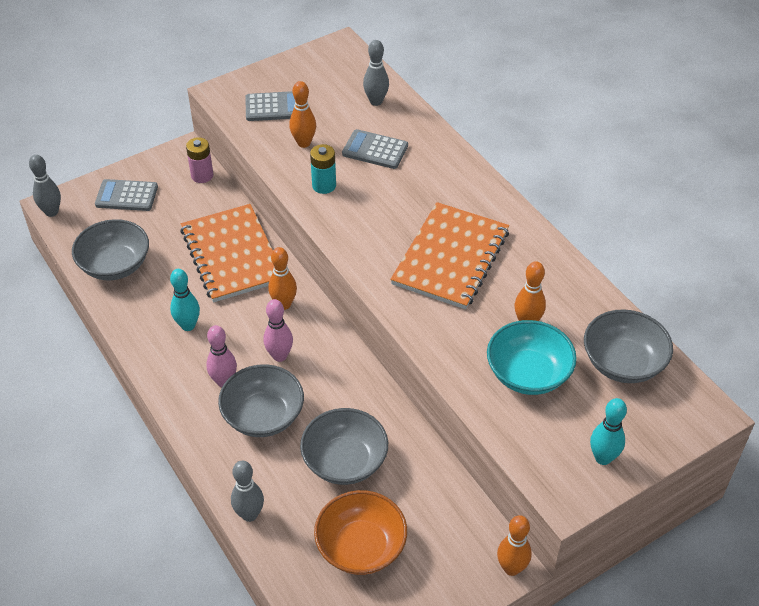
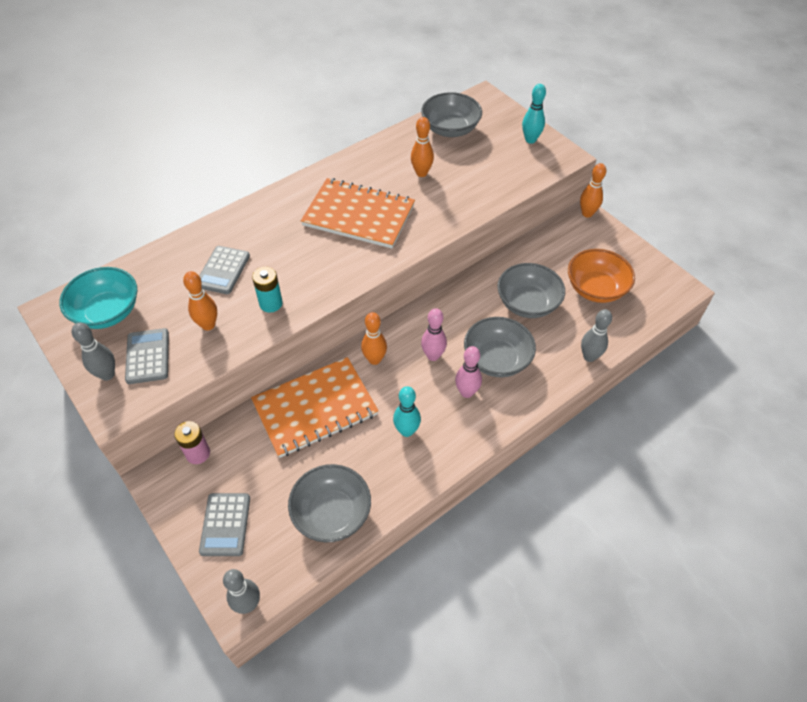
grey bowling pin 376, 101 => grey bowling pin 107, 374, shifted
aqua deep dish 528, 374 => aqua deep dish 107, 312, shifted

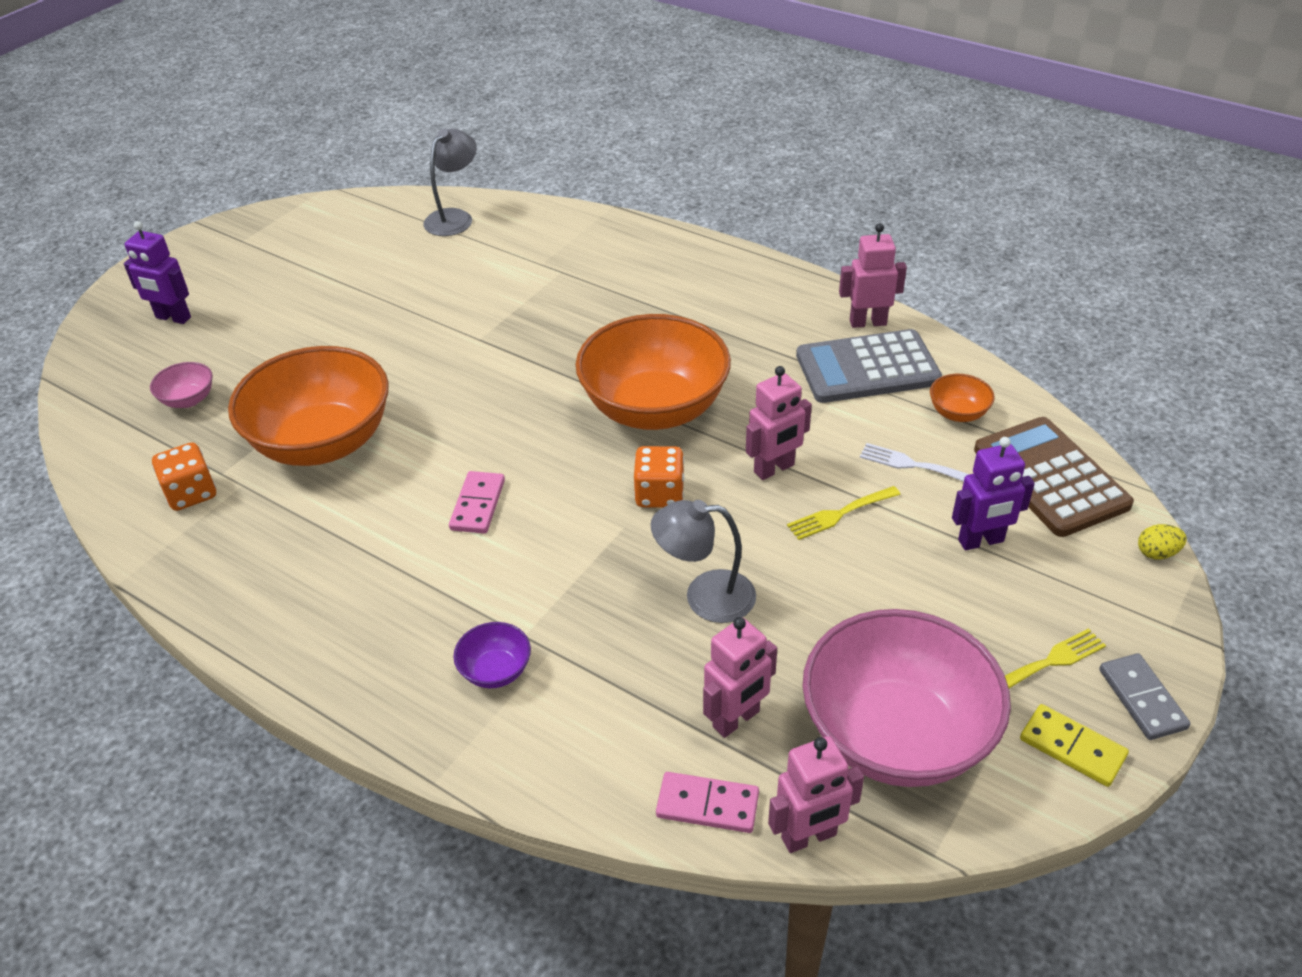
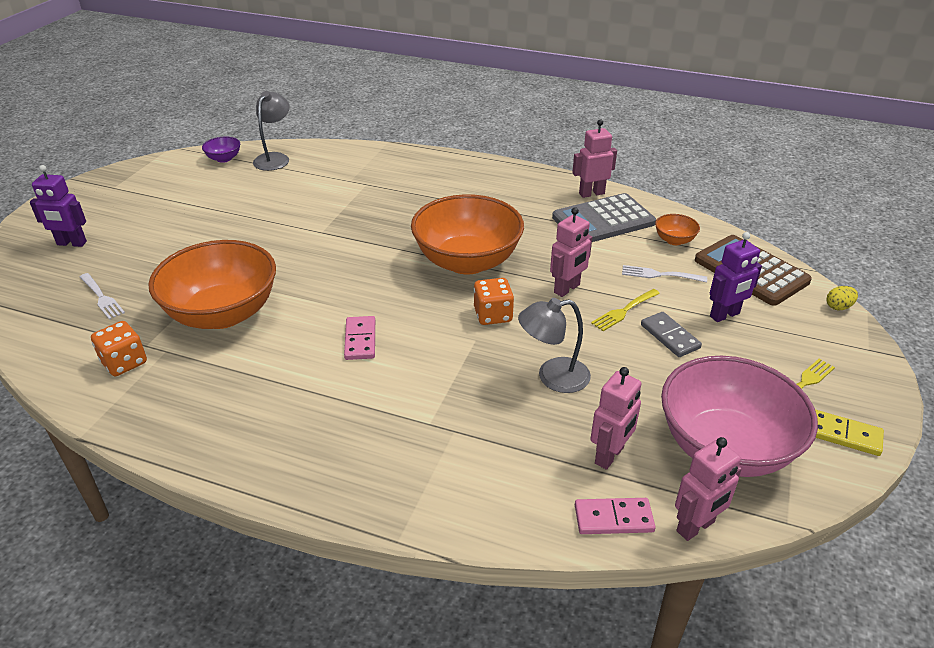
violet deep dish 495, 671 => violet deep dish 224, 159, shifted
grey domino tile 1142, 699 => grey domino tile 670, 336, shifted
rose-pink deep dish 188, 400 => snow-white fork 101, 297

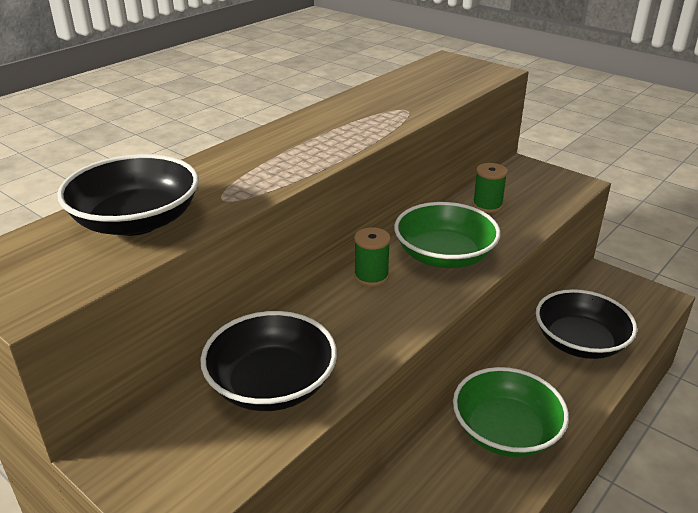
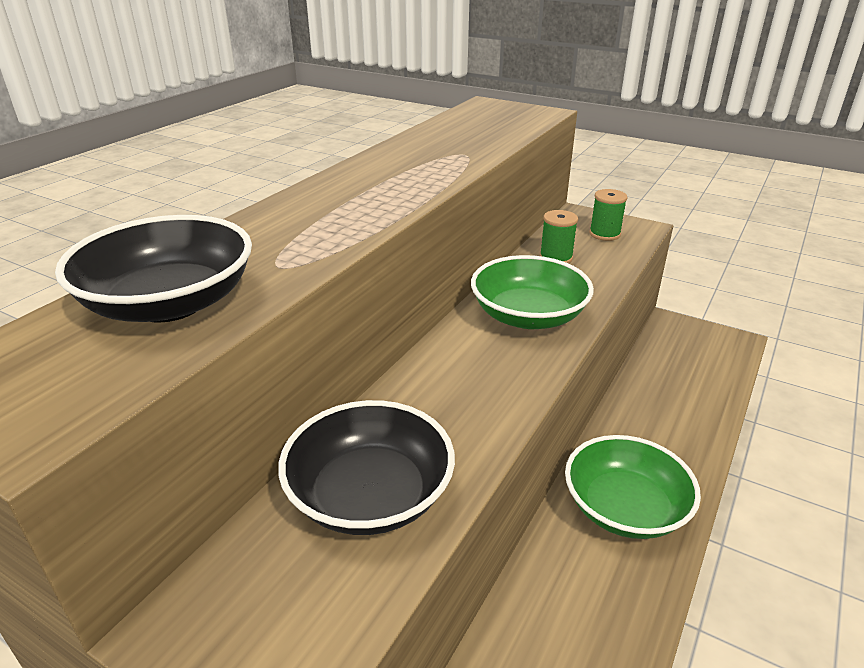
jet-black deep dish 580, 342 => nothing
leaf-green reel of thread 371, 276 => leaf-green reel of thread 604, 234, shifted

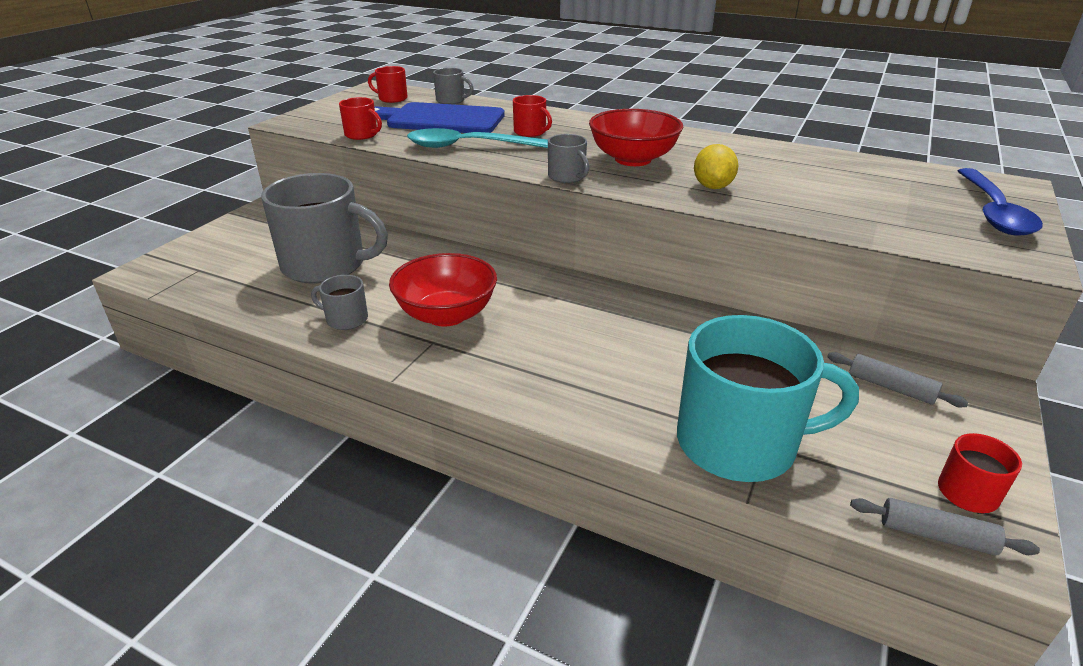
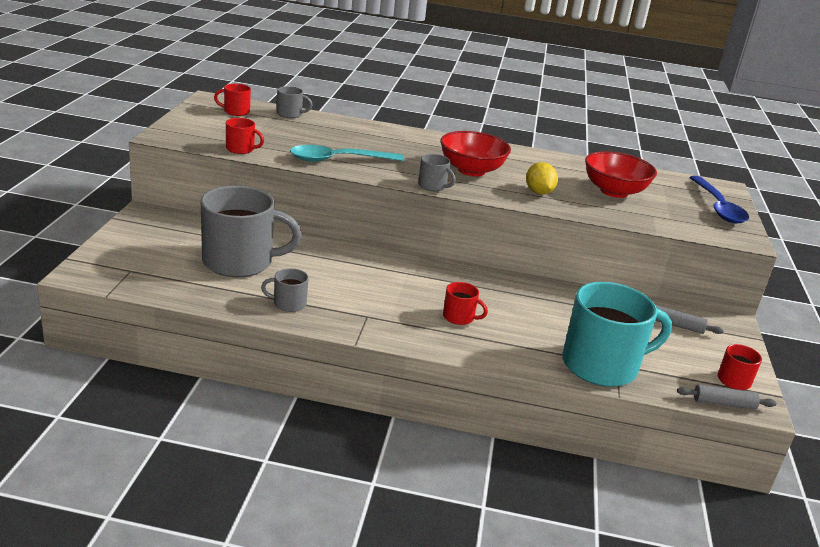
cobalt bread board 440, 119 => nothing
scarlet deep dish 446, 314 => scarlet deep dish 614, 191, shifted
scarlet tea mug 530, 132 => scarlet tea mug 459, 317, shifted

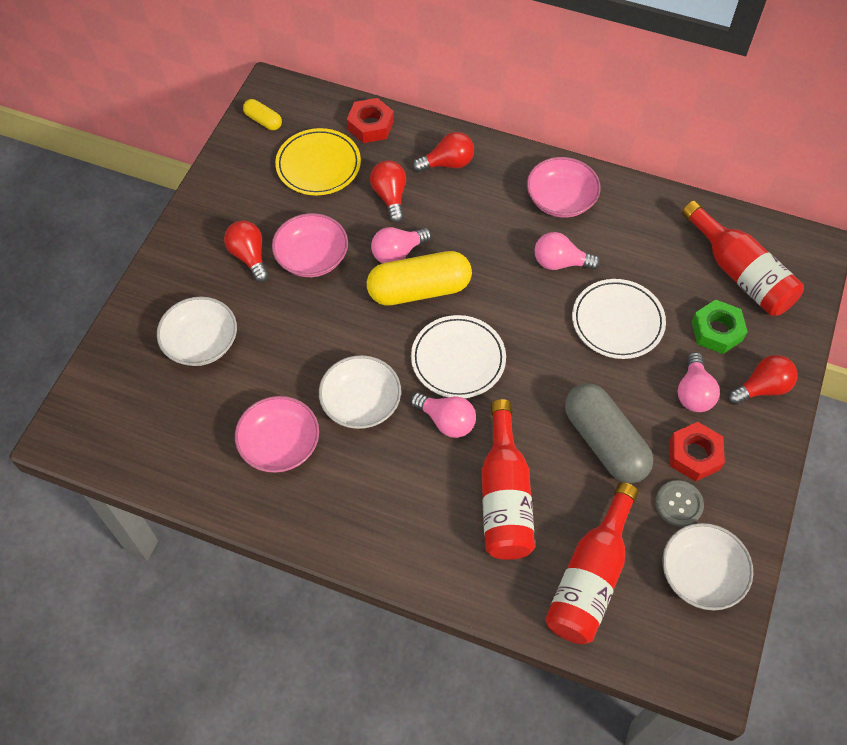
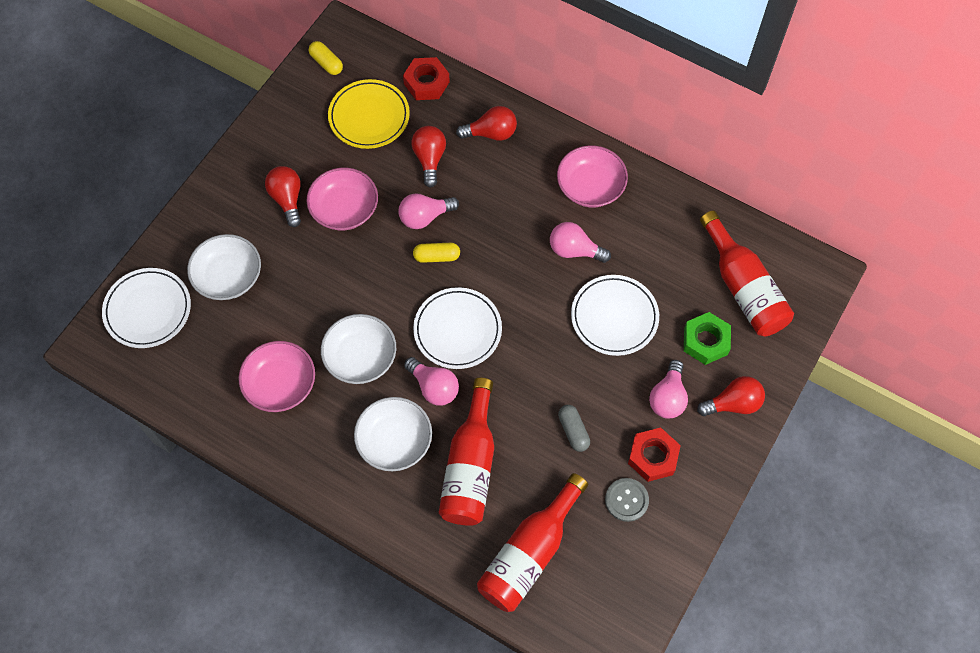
nothing => snow-white plate 148, 310
snow-white deep dish 701, 574 => snow-white deep dish 394, 441, shifted
golden pill shape 419, 290 => golden pill shape 437, 256, x0.48
grey pill shape 604, 442 => grey pill shape 573, 431, x0.48

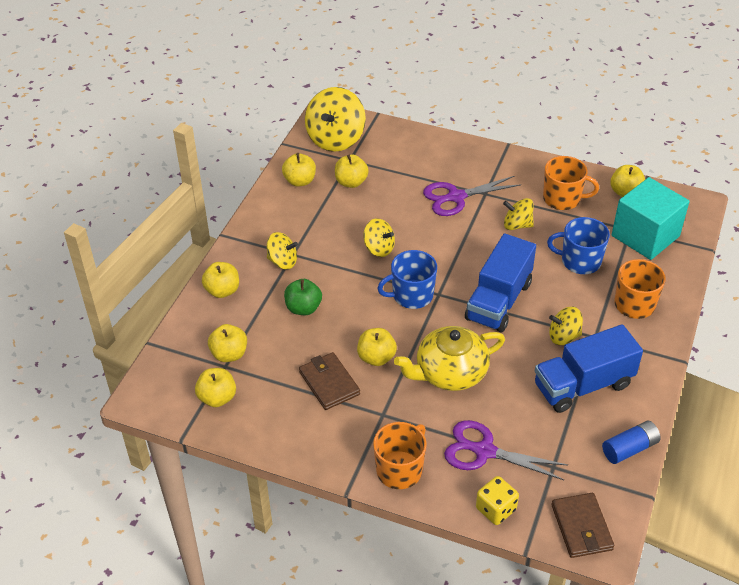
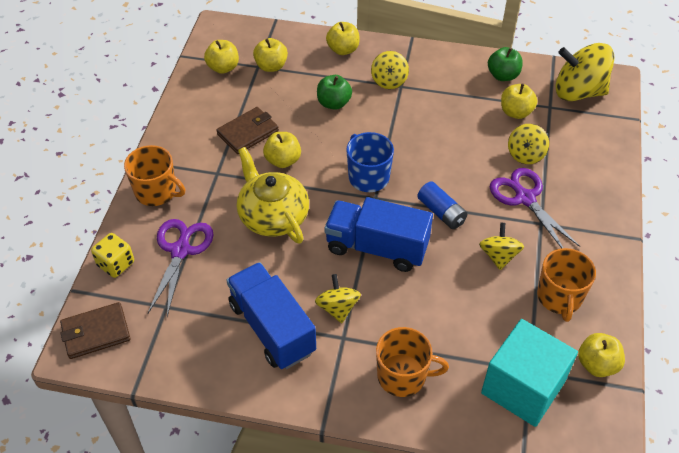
cobalt tea mug 579, 261 => nothing
golden spinning top 379, 248 => golden spinning top 525, 154, shifted
cobalt power cell 629, 448 => cobalt power cell 441, 212, shifted
golden apple 300, 181 => leaf-green apple 503, 75

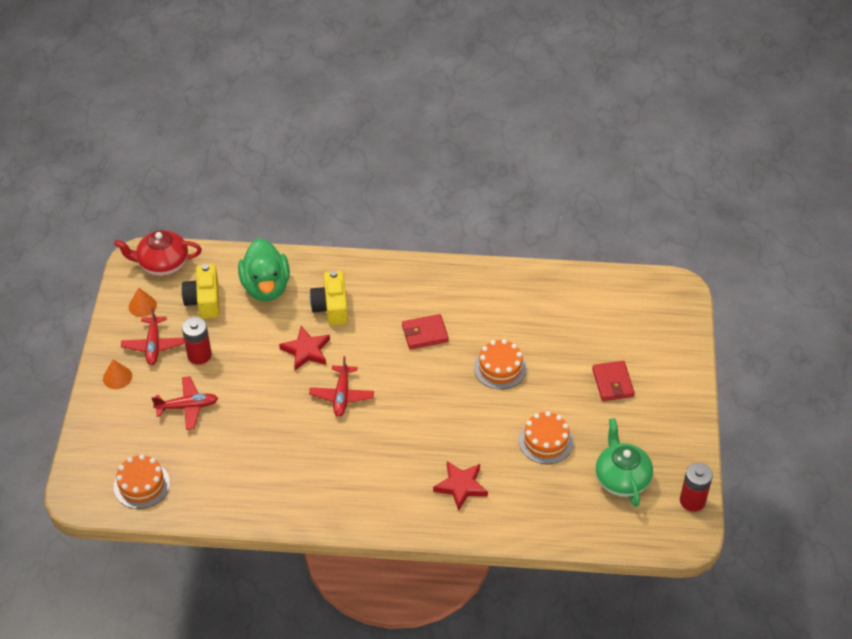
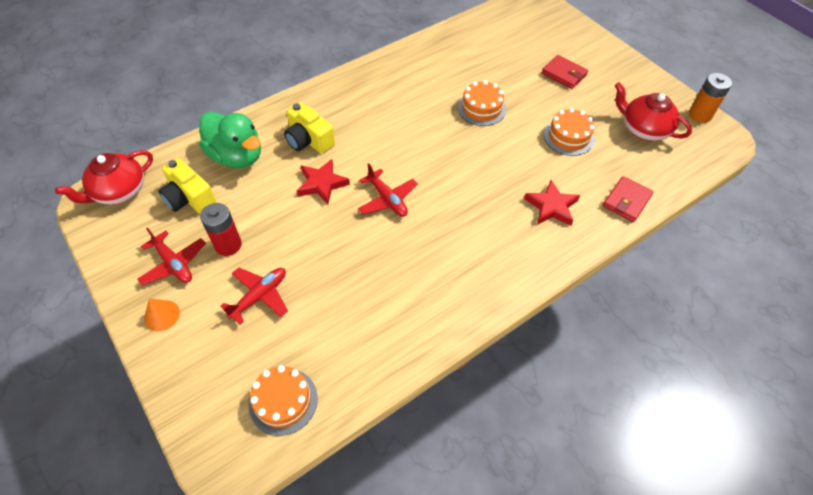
orange-coloured cone shape 142, 306 => nothing
scarlet card wallet 425, 334 => scarlet card wallet 626, 201, shifted
leaf-green teapot 621, 478 => scarlet teapot 644, 129
scarlet power cell 692, 501 => orange-coloured power cell 700, 115

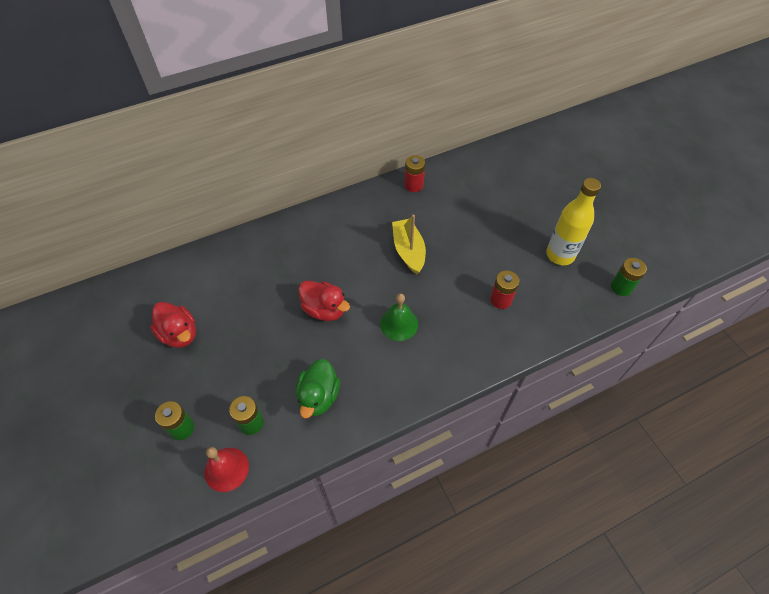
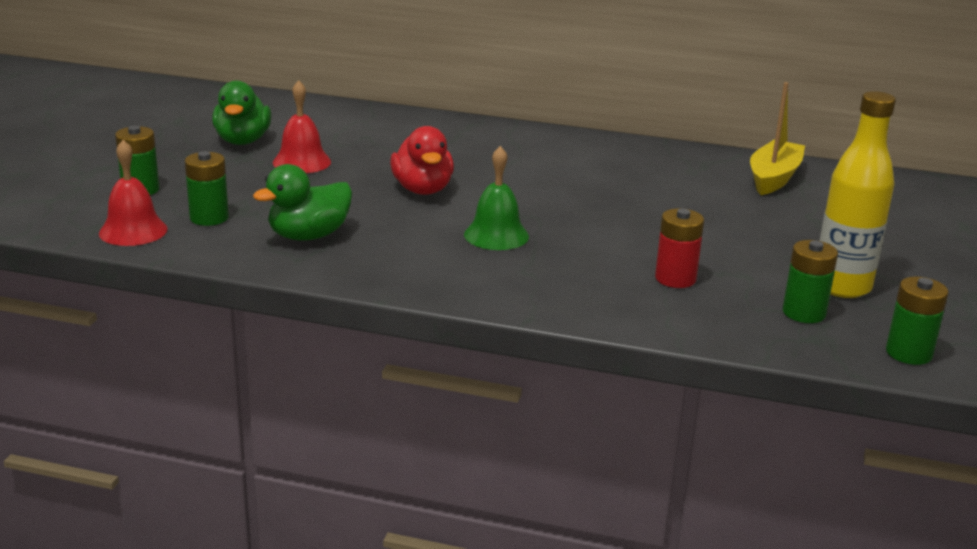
scarlet power cell 413, 185 => nothing
nothing => scarlet hand bell 302, 162
nothing => leaf-green power cell 804, 313
golden boat 408, 251 => golden boat 773, 178, shifted
scarlet rubber duck 179, 334 => leaf-green rubber duck 242, 141

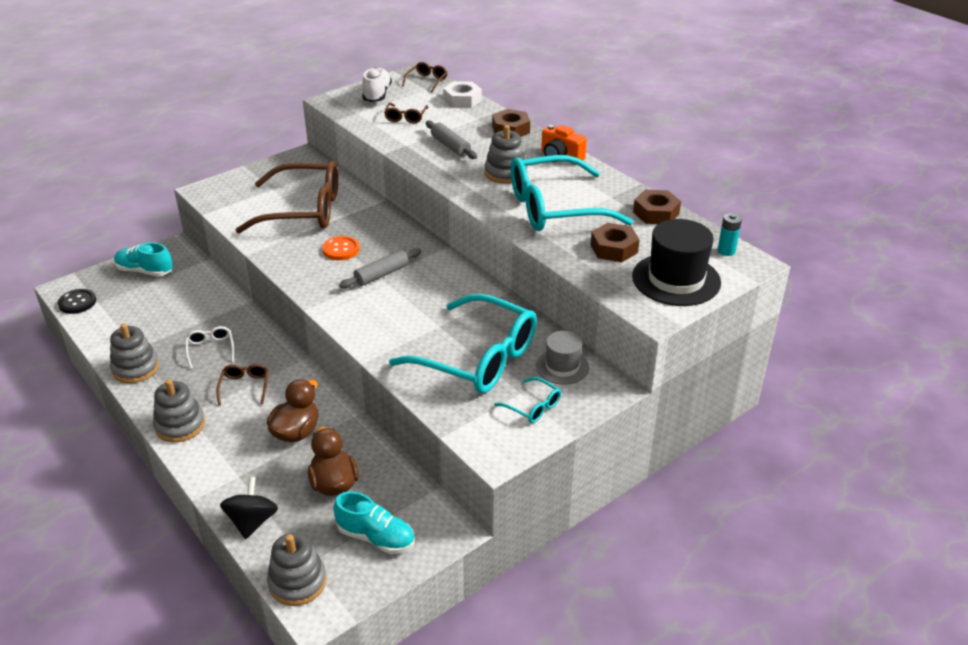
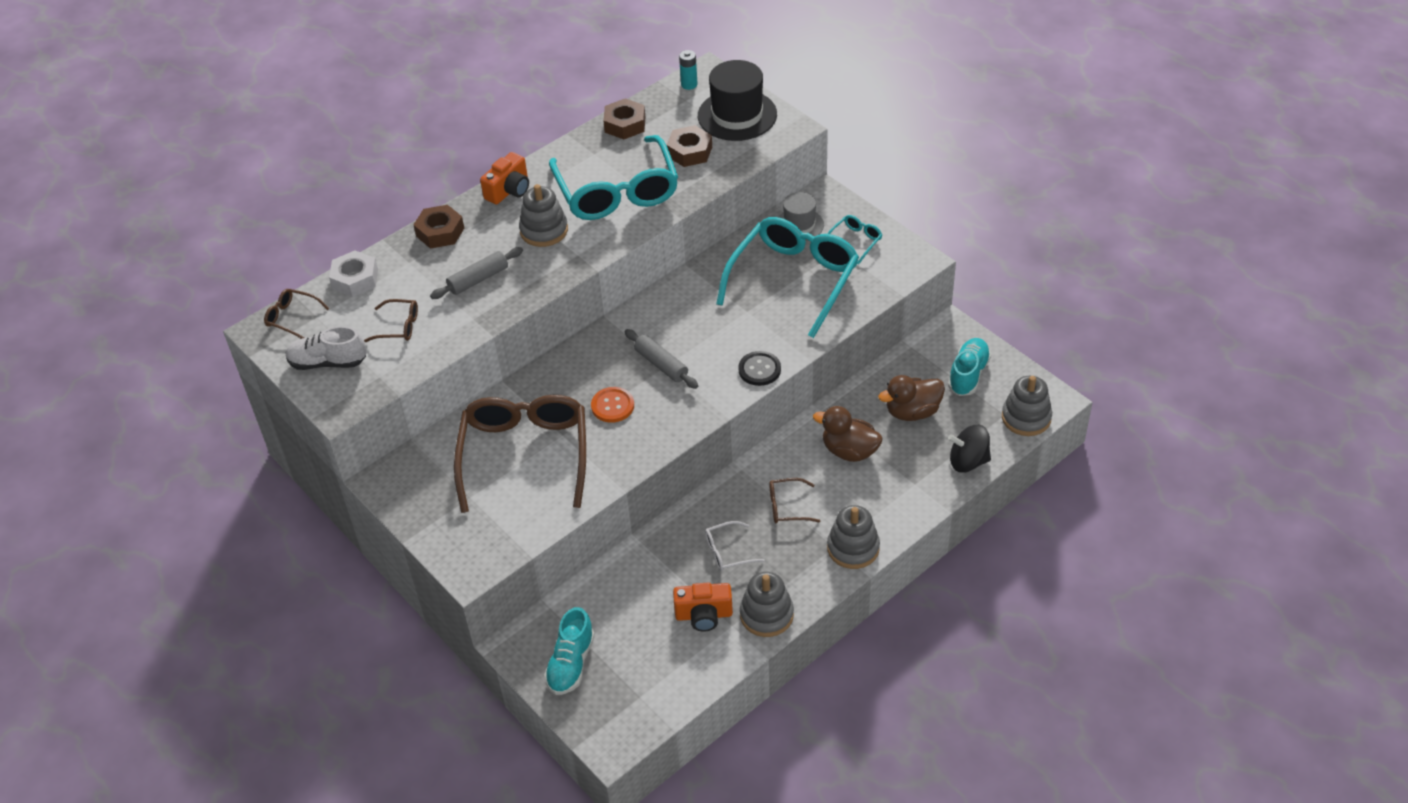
nothing => orange-coloured compact camera 704, 615
jet-black button 77, 302 => jet-black button 759, 369, shifted

